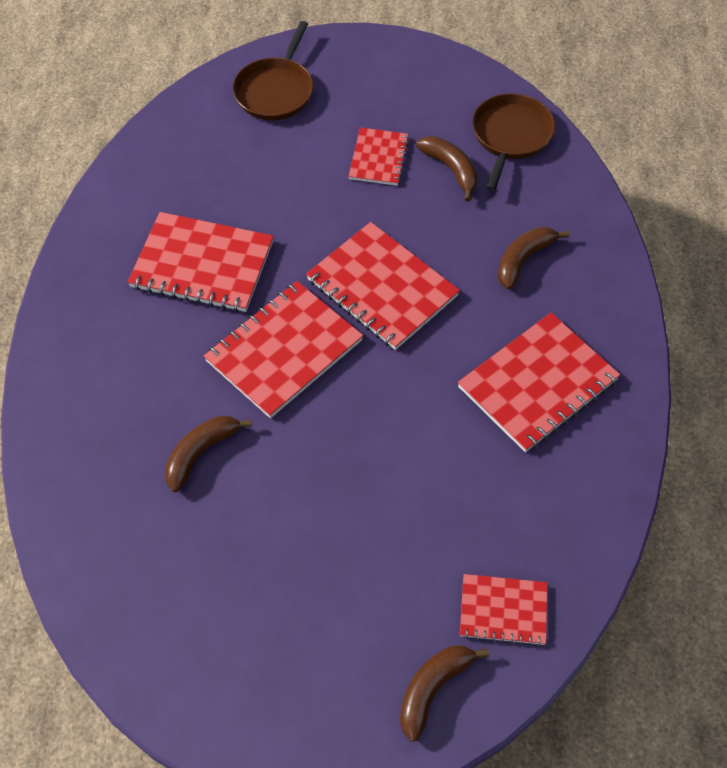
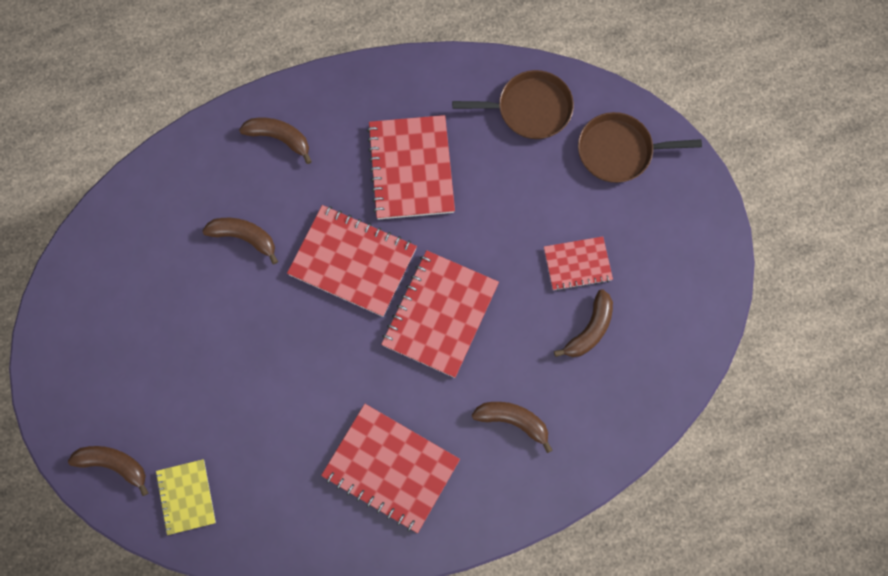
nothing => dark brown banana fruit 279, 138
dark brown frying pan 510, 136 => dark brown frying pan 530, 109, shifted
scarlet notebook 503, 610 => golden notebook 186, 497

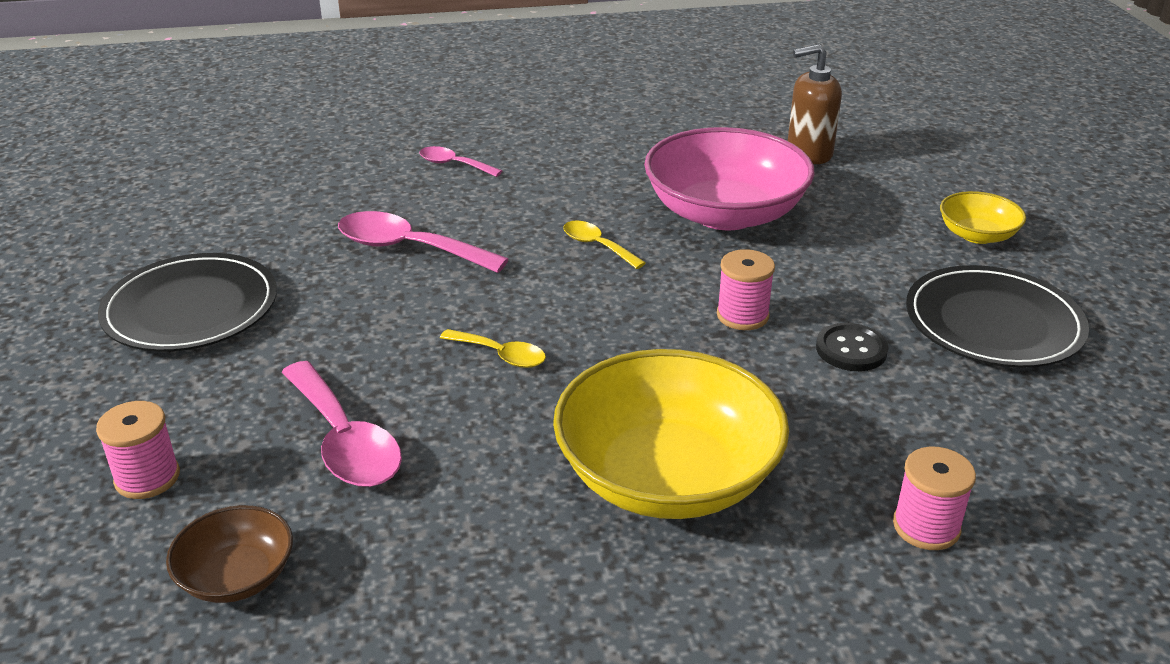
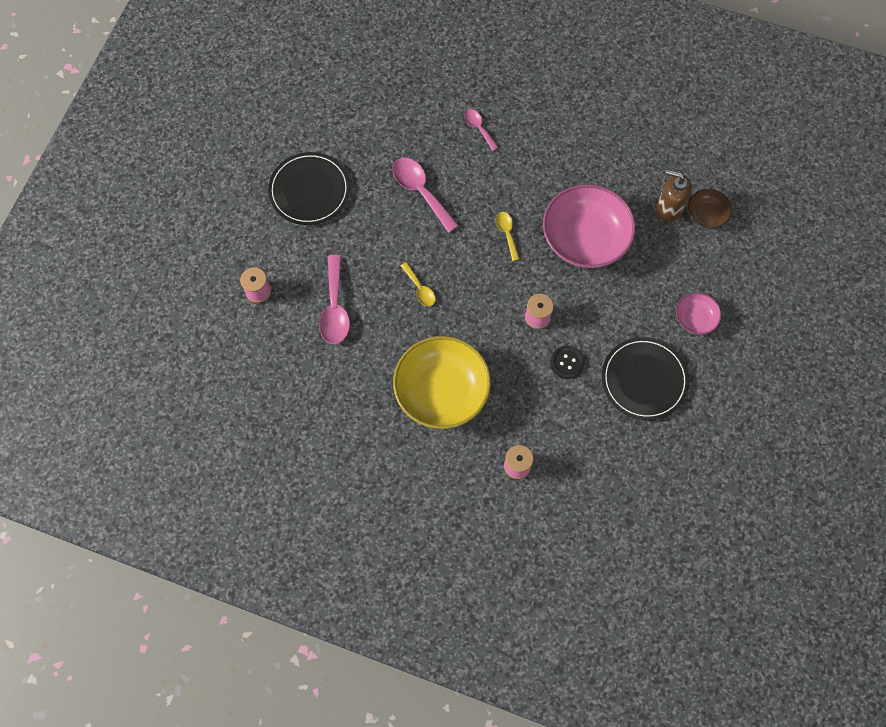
dark brown deep dish 237, 576 => dark brown deep dish 706, 214, shifted
golden deep dish 977, 235 => rose-pink deep dish 695, 318

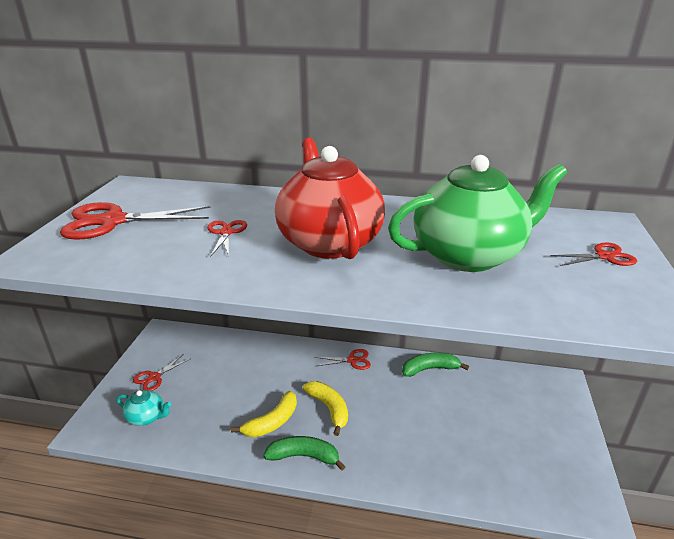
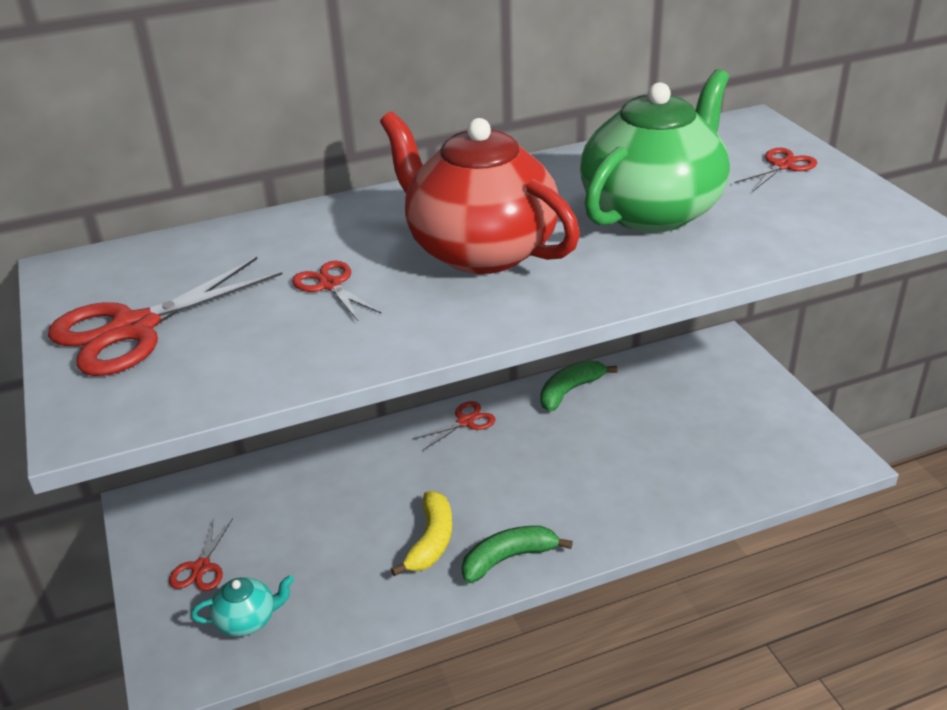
golden banana fruit 329, 408 => nothing

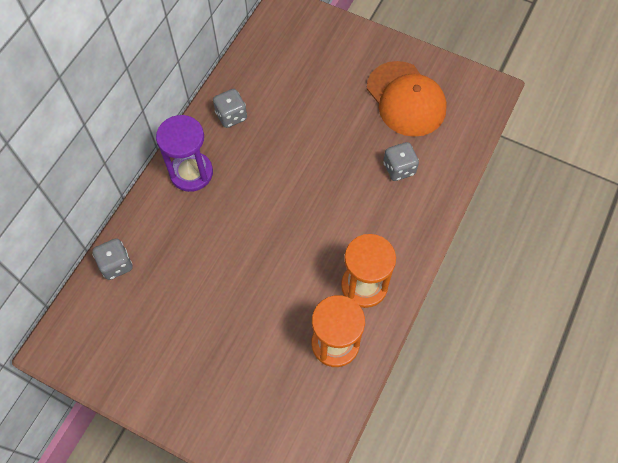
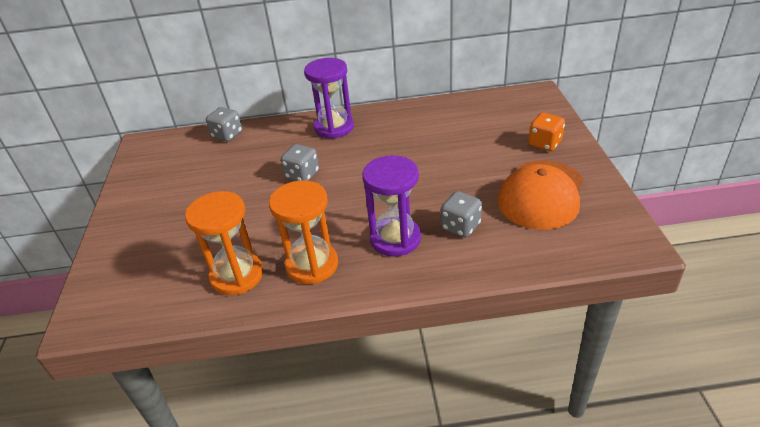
nothing => violet sandglass 395, 239
nothing => orange-coloured dice 545, 144
grey dice 231, 116 => grey dice 302, 175, shifted

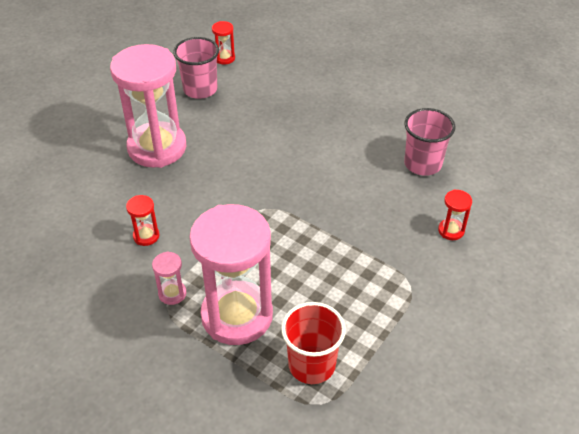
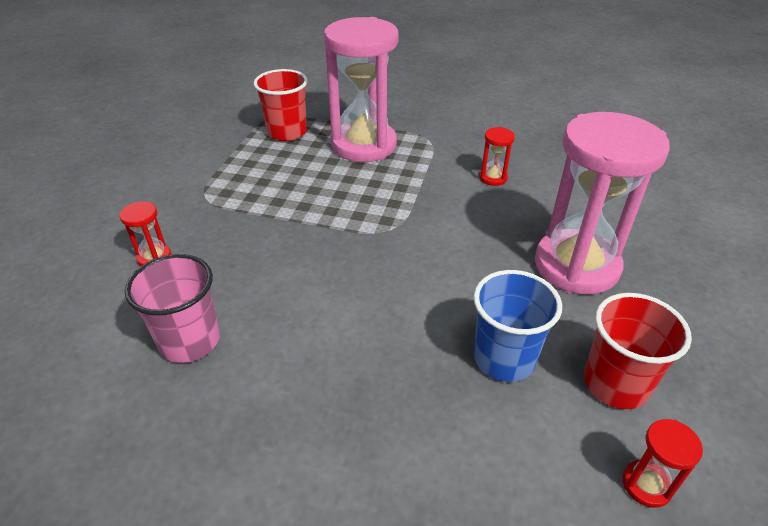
rose-pink sandglass 172, 293 => nothing
nothing => cobalt beaker 504, 358
rose-pink beaker 200, 89 => scarlet beaker 615, 384

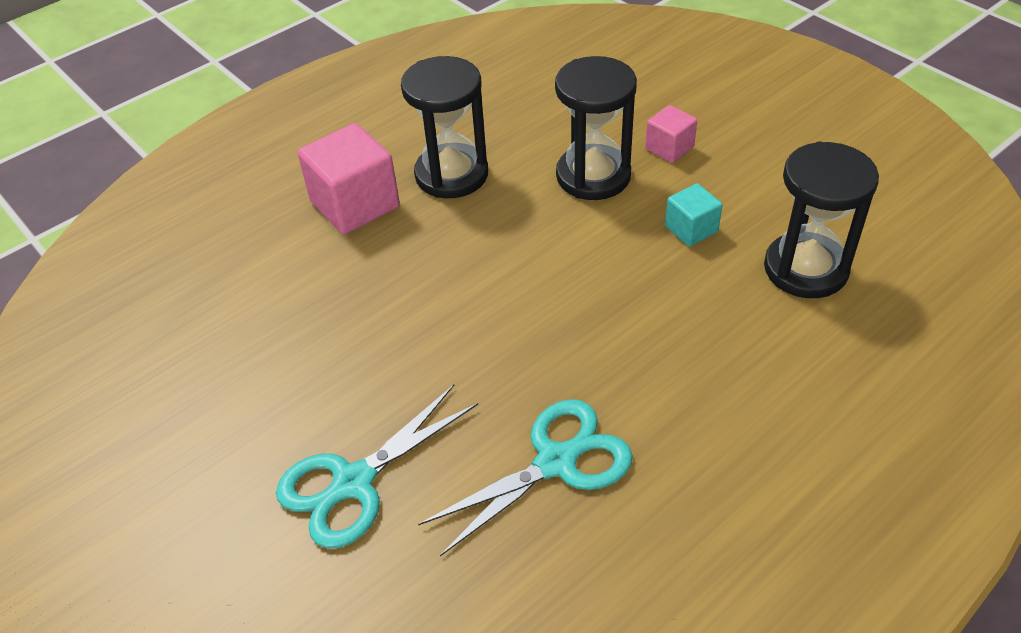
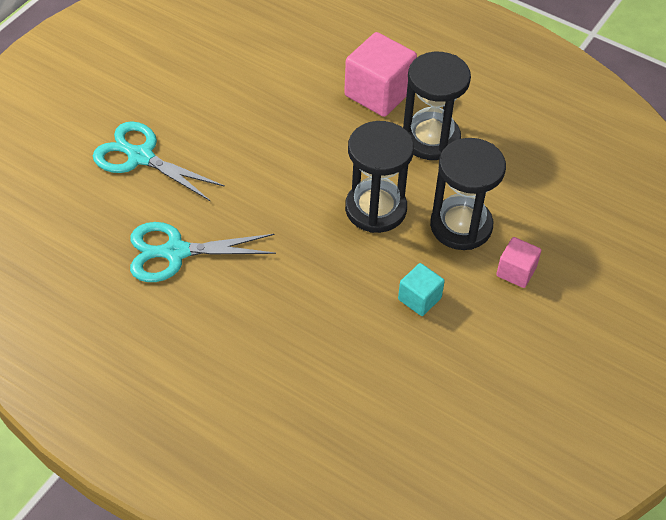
jet-black sandglass 805, 269 => jet-black sandglass 375, 209, shifted
aqua shears 556, 462 => aqua shears 175, 252, 135 degrees clockwise

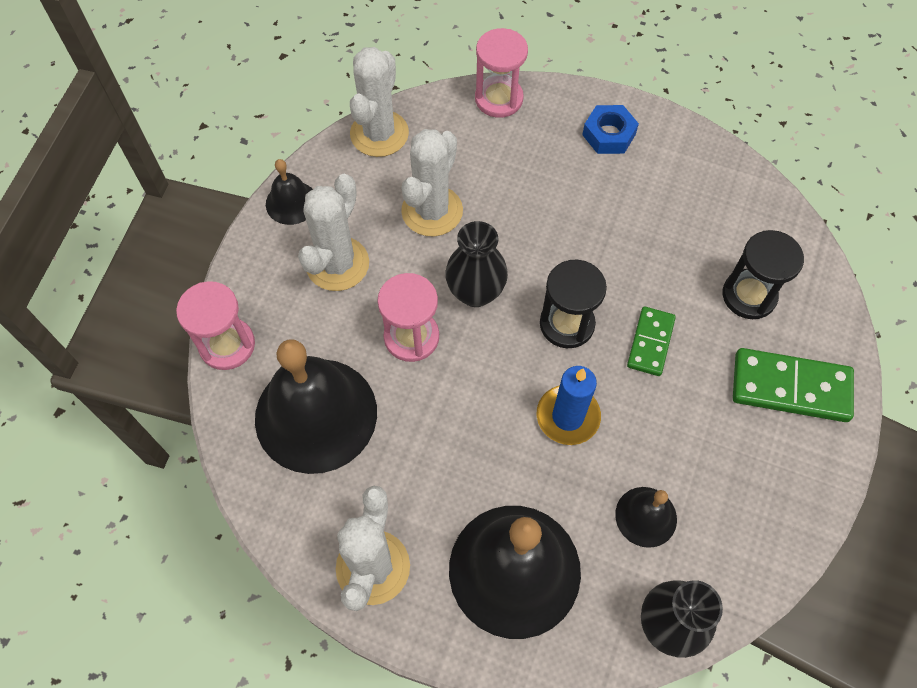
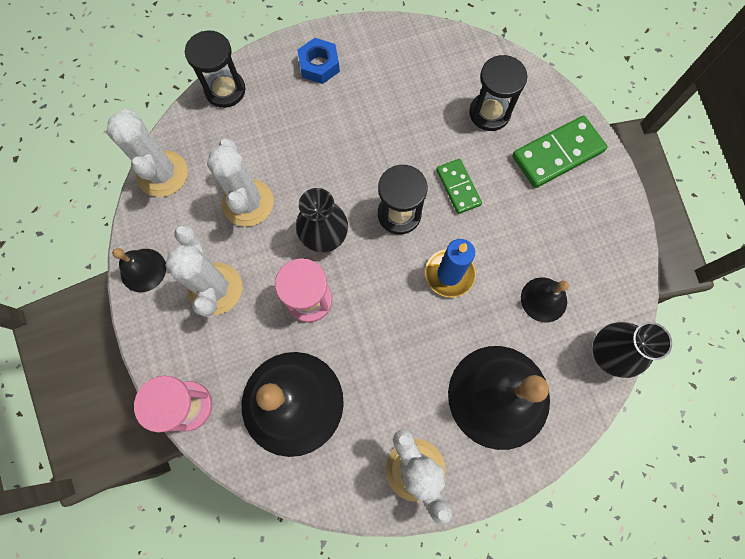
rose-pink sandglass 499, 99 => jet-black sandglass 225, 90

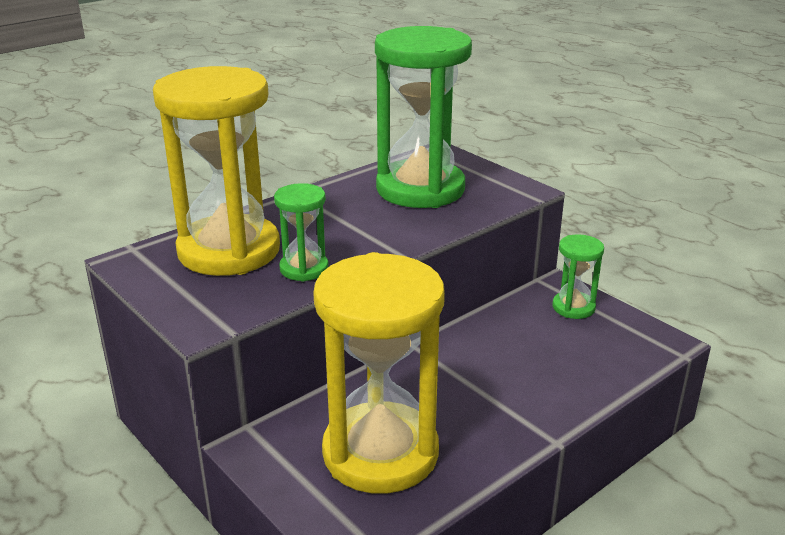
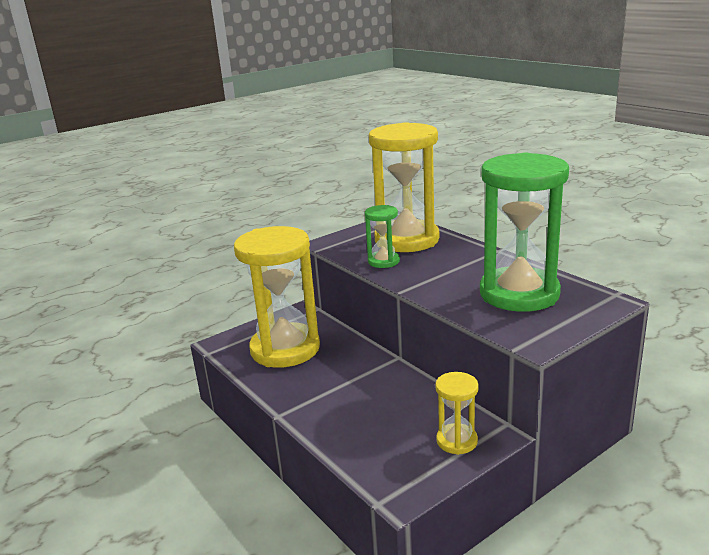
leaf-green sandglass 573, 307 => golden sandglass 457, 441

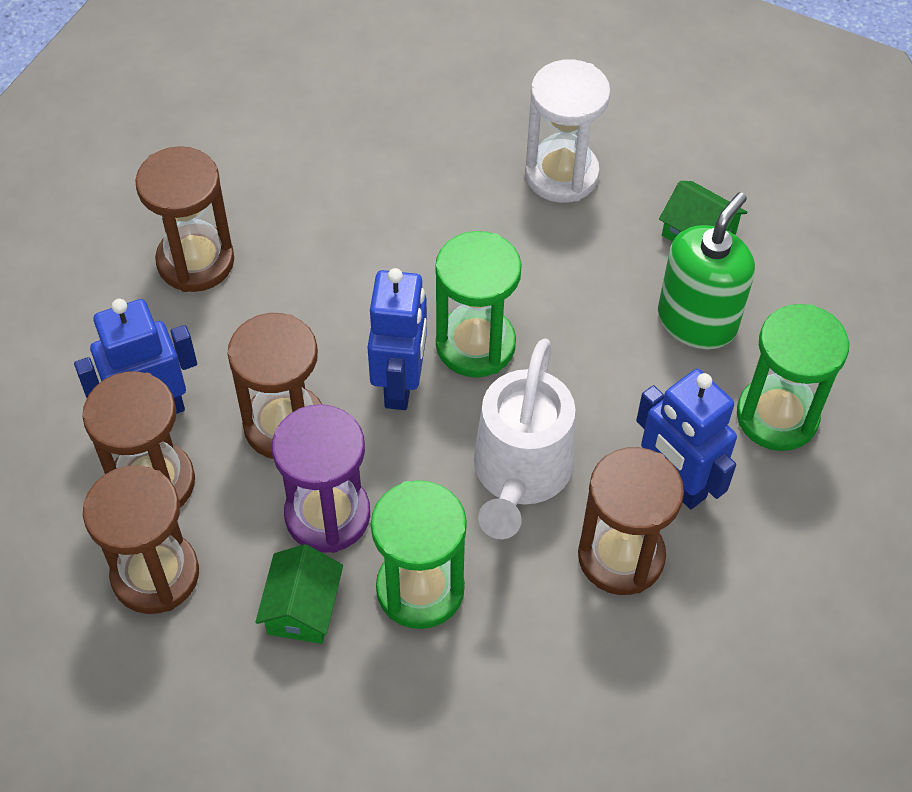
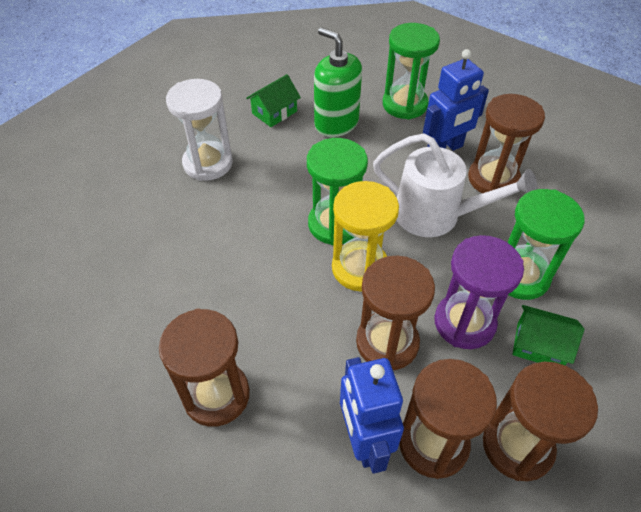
cobalt robot figure 400, 384 => golden sandglass 360, 268

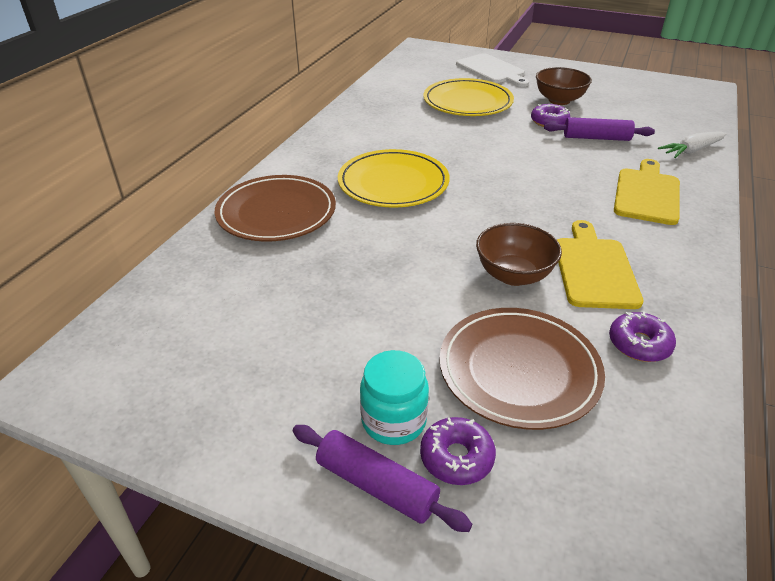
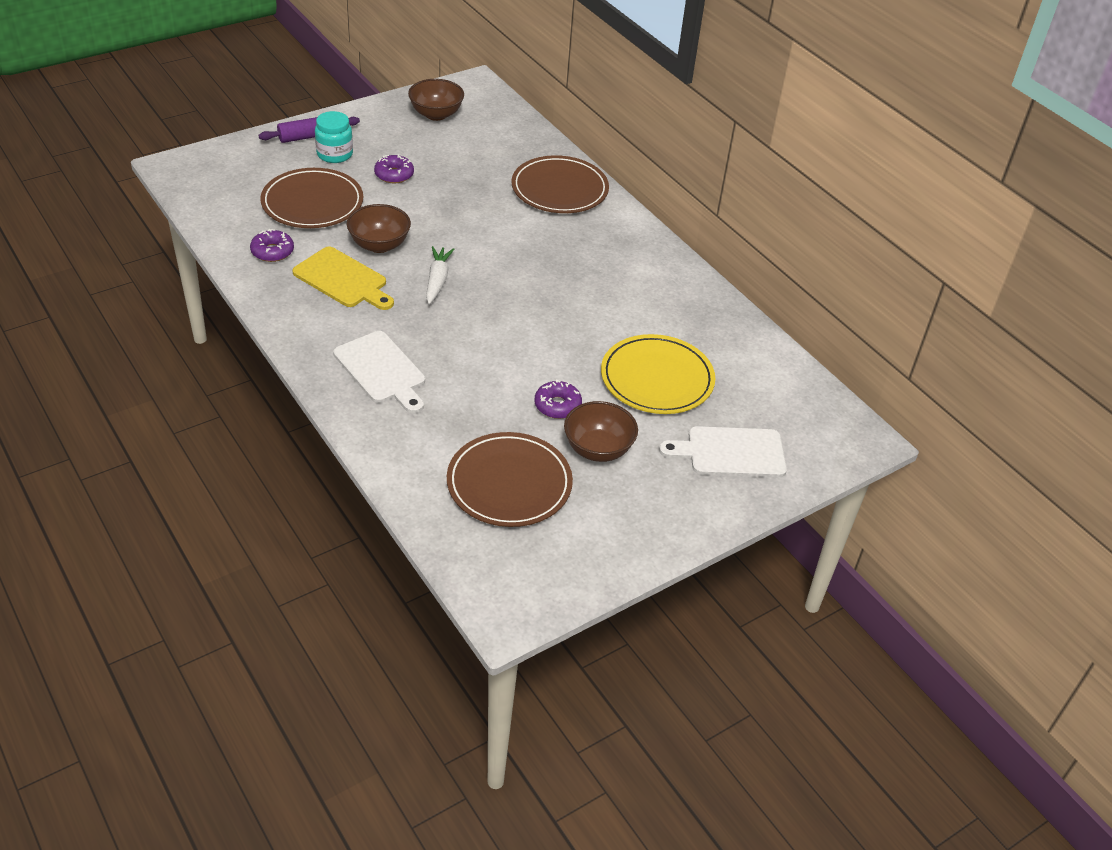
golden plate 393, 183 => nothing
violet pastry roller 596, 138 => nothing
nothing => dark brown deep dish 436, 114
nothing => dark brown plate 509, 483
violet glazed donut 456, 457 => violet glazed donut 394, 175, shifted
snow-white toy carrot 691, 150 => snow-white toy carrot 437, 280, shifted
golden bread board 647, 194 => snow-white bread board 381, 370

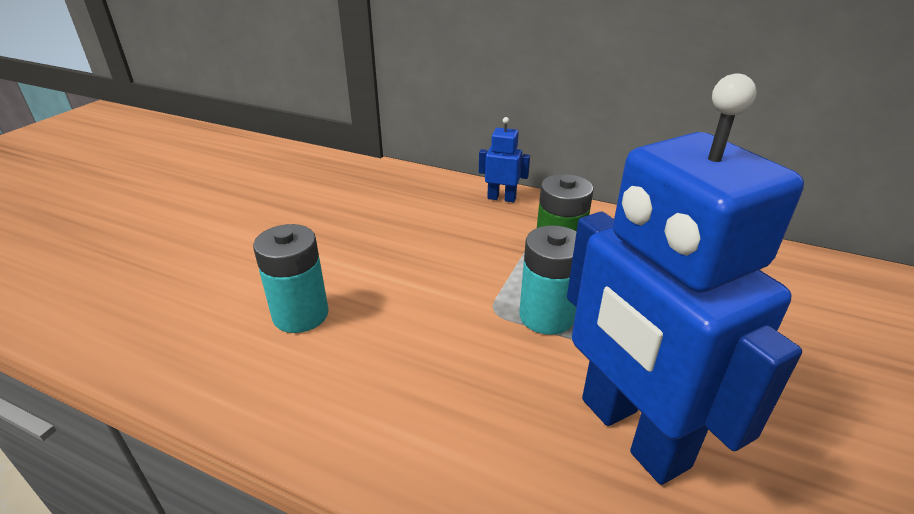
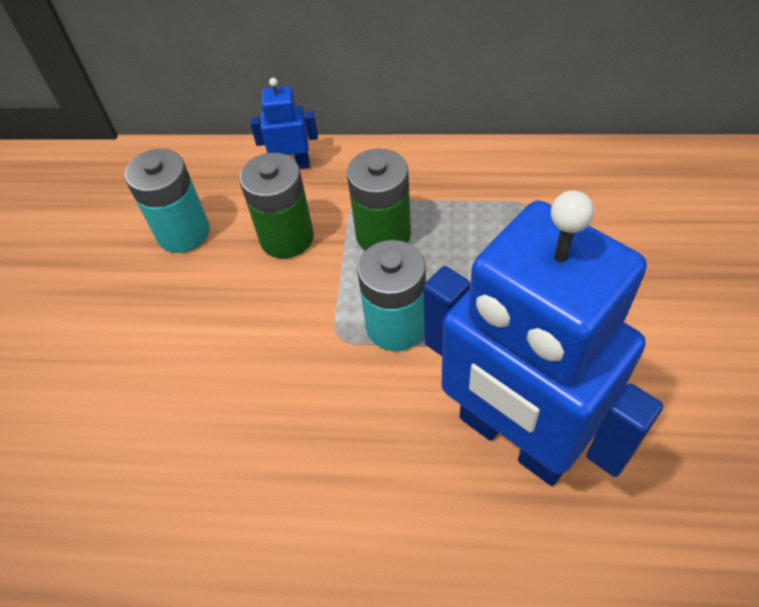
nothing => leaf-green power cell 287, 237
aqua power cell 300, 314 => aqua power cell 183, 232, shifted

